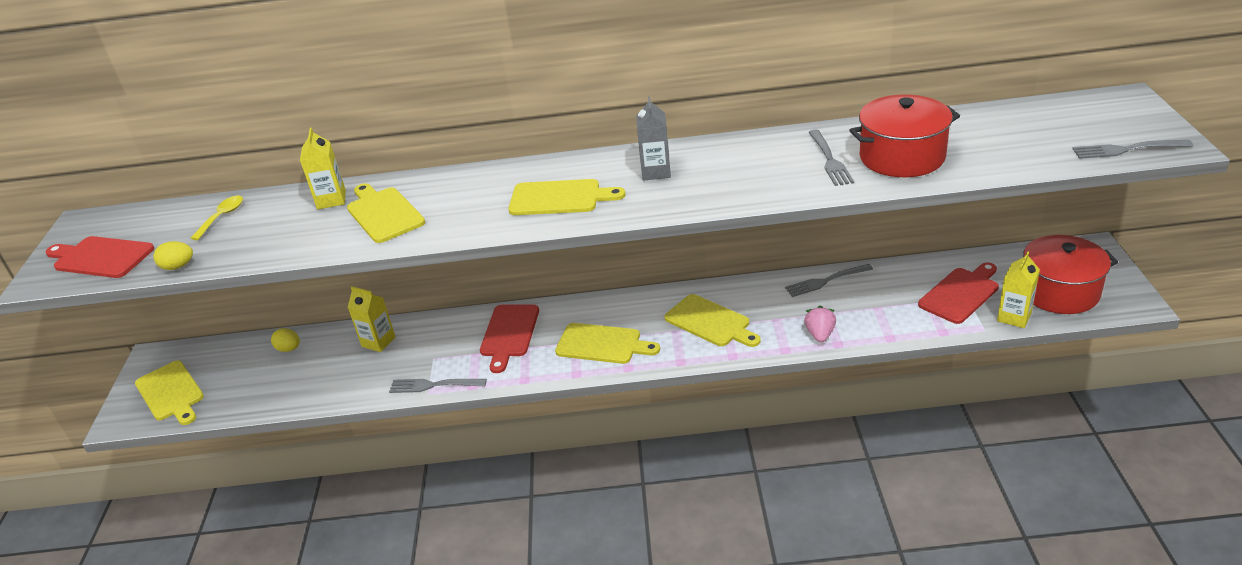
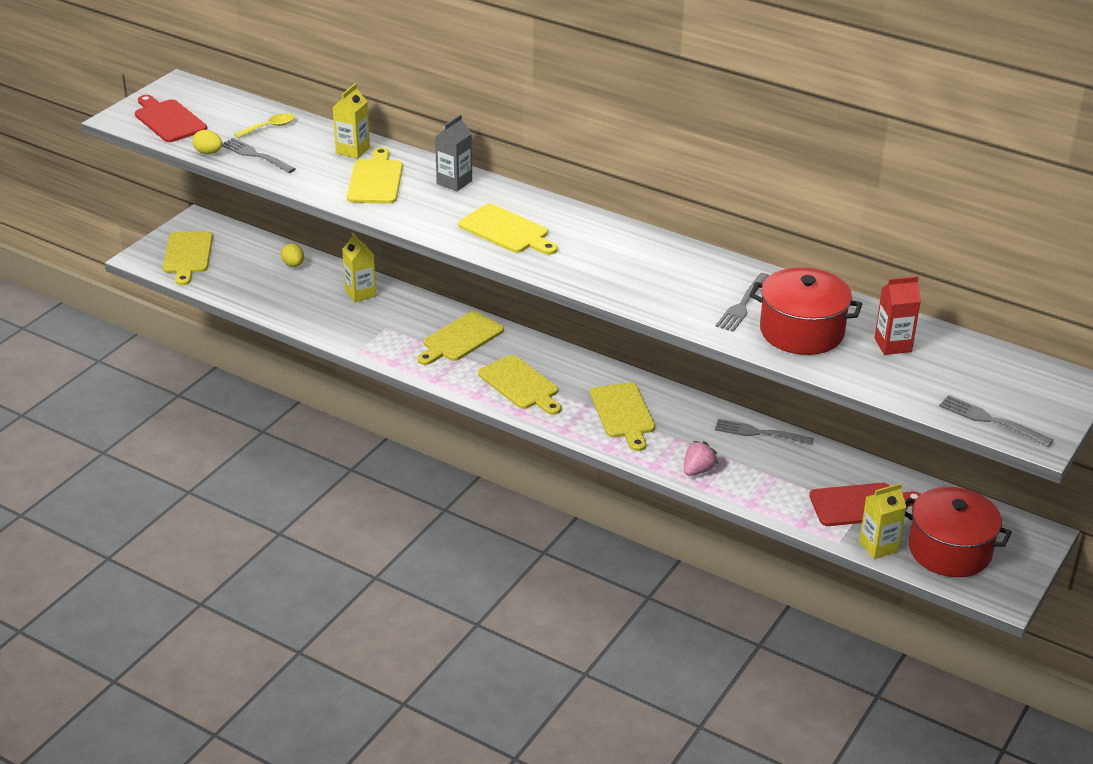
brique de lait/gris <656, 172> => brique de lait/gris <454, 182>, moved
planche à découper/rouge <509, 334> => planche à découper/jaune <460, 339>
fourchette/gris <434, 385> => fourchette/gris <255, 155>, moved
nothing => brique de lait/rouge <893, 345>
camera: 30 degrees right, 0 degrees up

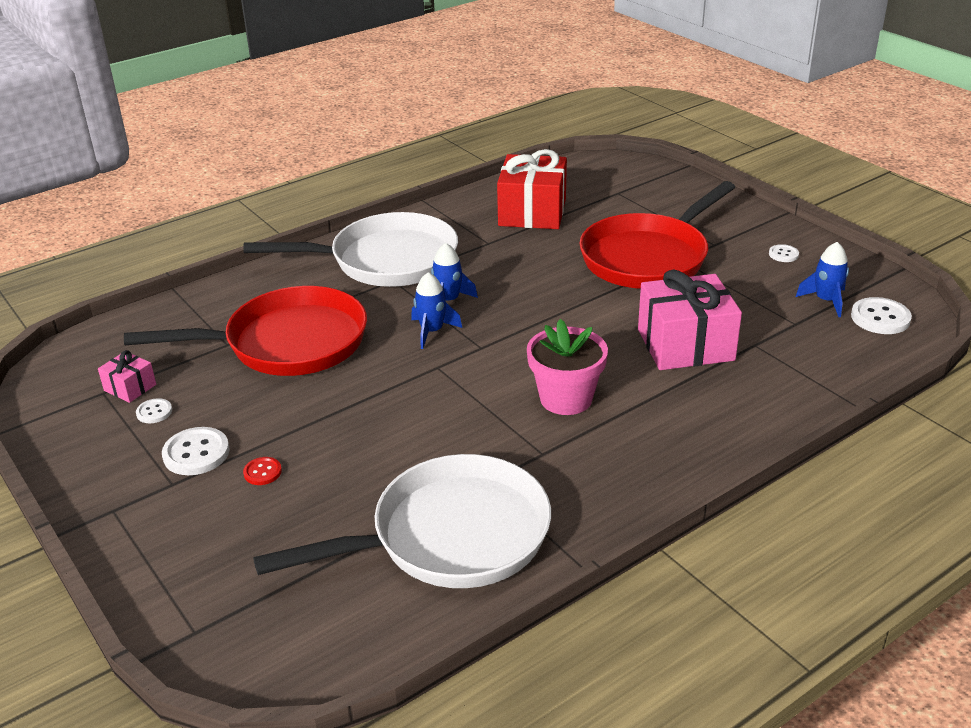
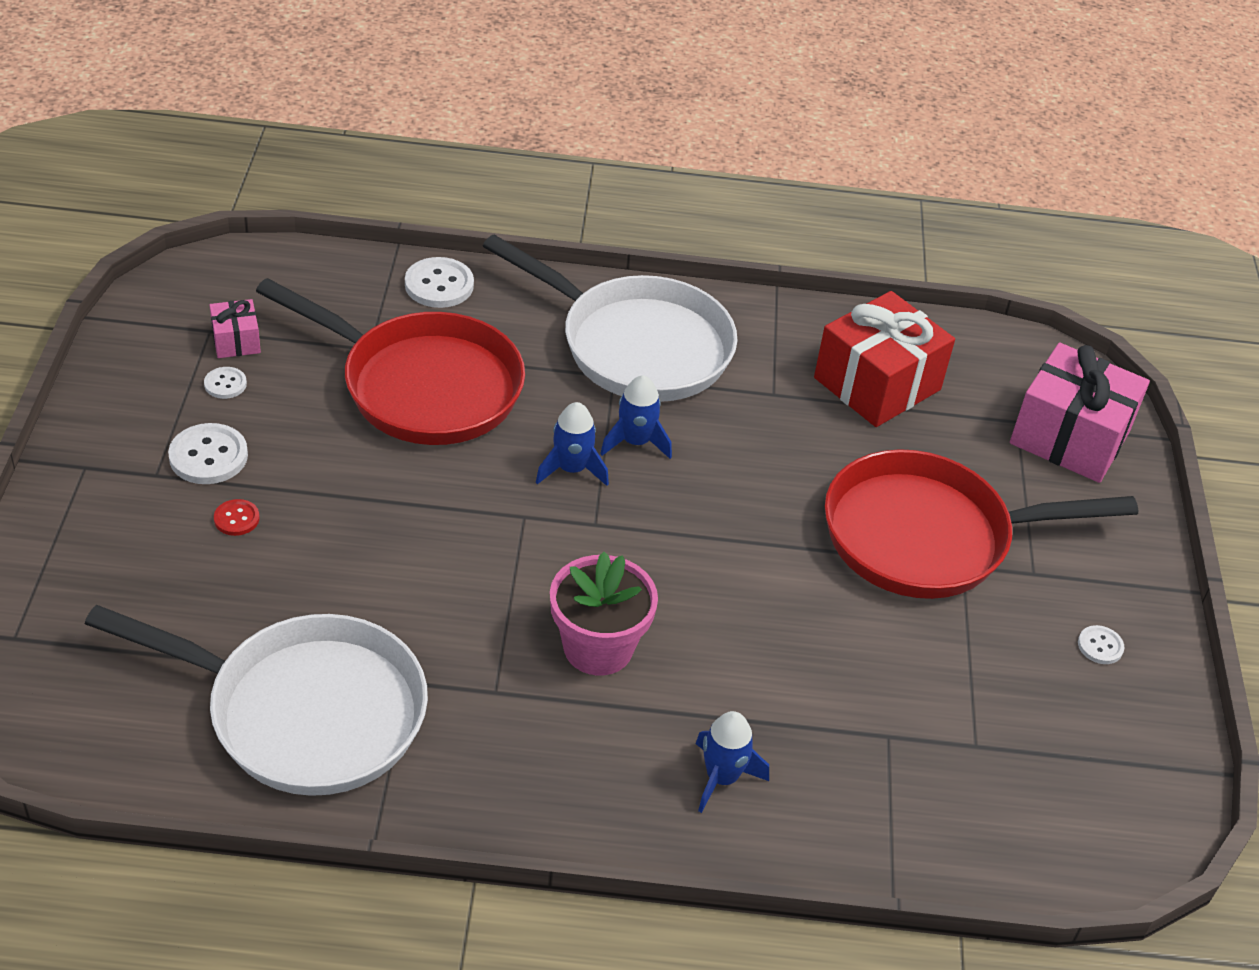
fusée/bleu <826, 301> => fusée/bleu <722, 777>, moved
cadeau/rose <685, 345> => cadeau/rose <1069, 437>, moved
bouton/blanc <880, 318> => bouton/blanc <439, 285>, moved
camera: 35 degrees right, 10 degrees up

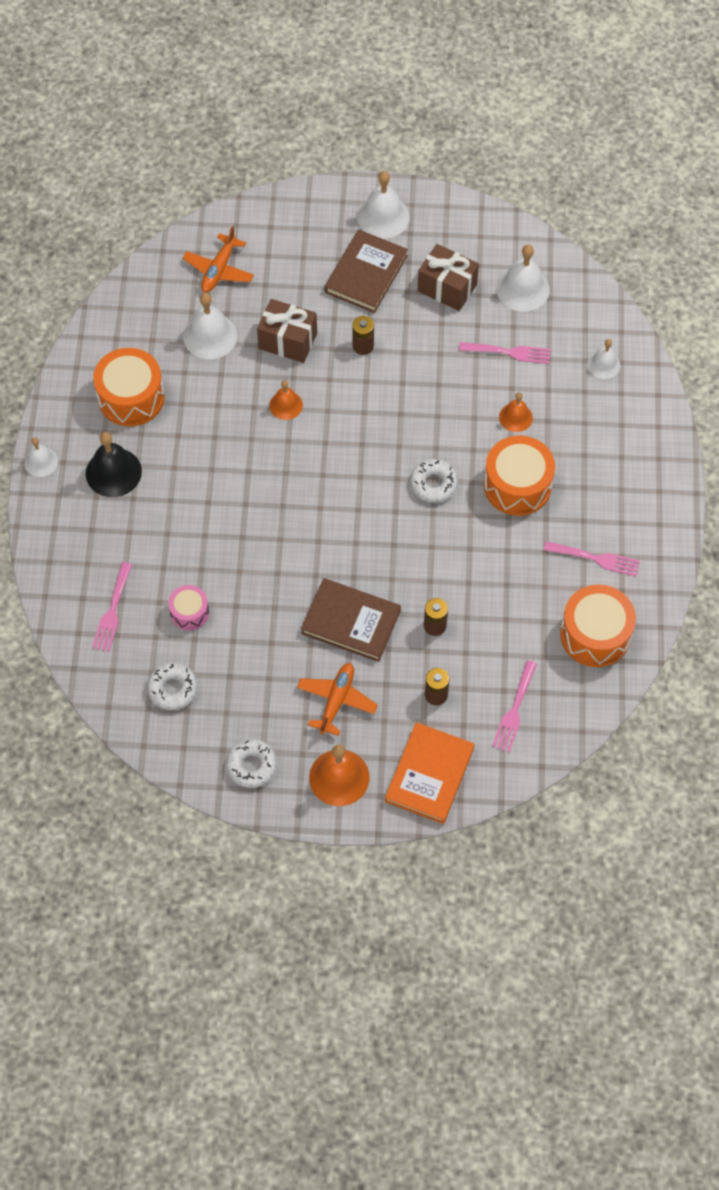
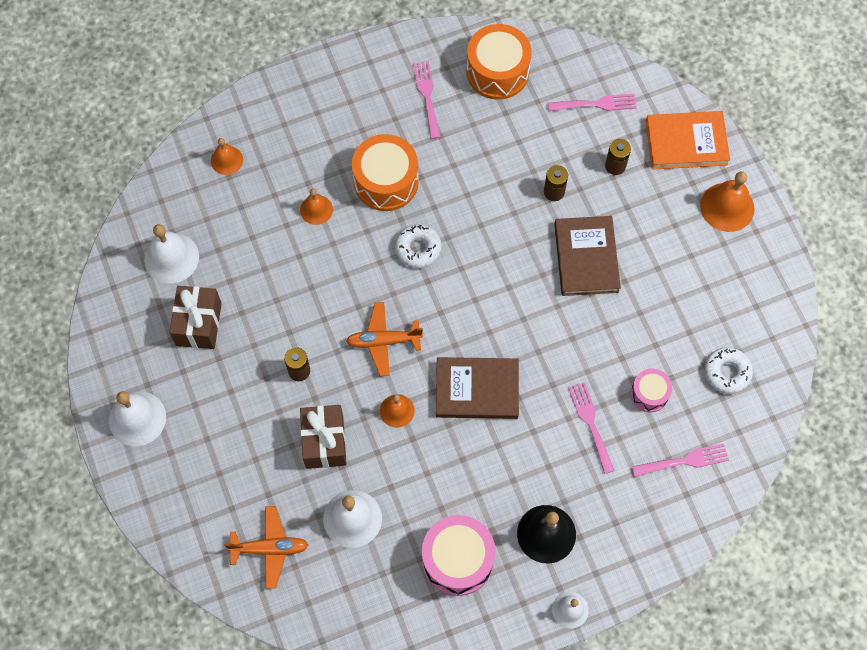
livre/marron <366, 274> => livre/marron <477, 390>, moved
cloche/blanc <603, 364> => cloche/orange <226, 160>
fourchette/rose <509, 352> => fourchette/rose <590, 423>, moved
tambour/orange <131, 397> => tambour/rose <457, 559>
avion/orange <336, 701> => avion/orange <383, 341>, moved
beignet/blanc <251, 765> => nothing
camera: 115 degrees left, 5 degrees up

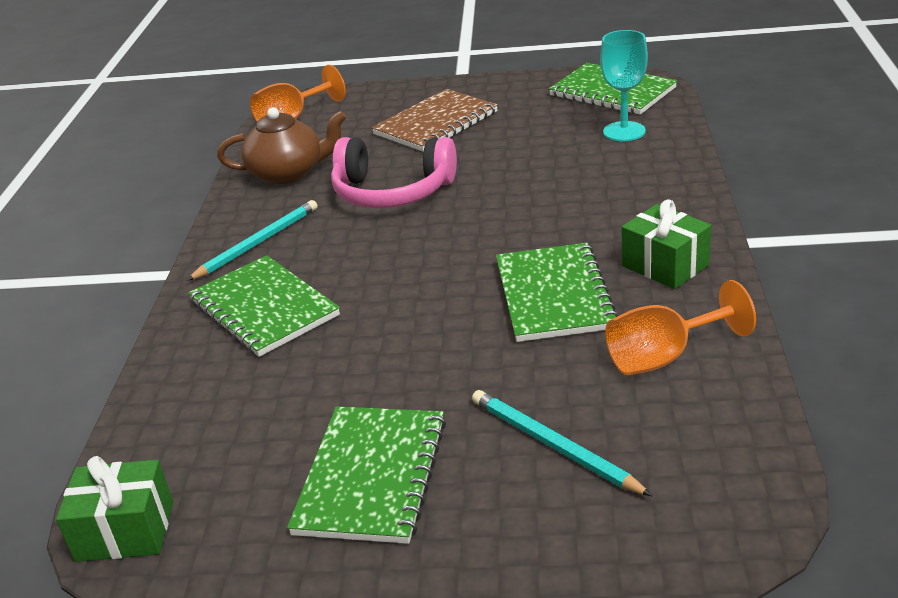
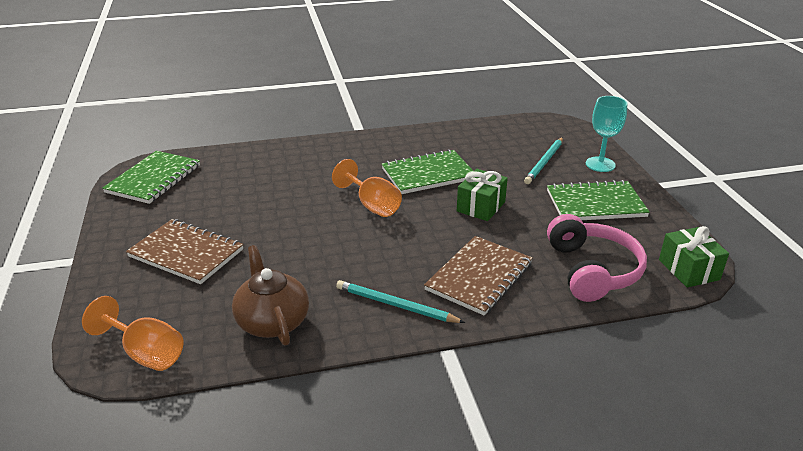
verre à pied/turquoise <624, 131> => verre à pied/turquoise <600, 164>, moved
casque audio/rose <392, 192> => casque audio/rose <592, 270>, moved
cadeau/vert <665, 265> => cadeau/vert <481, 206>, moved
carnet/vert <263, 308> => carnet/marron <479, 277>
verre à pied/orange <663, 357> => verre à pied/orange <372, 205>, moved
camera: 110 degrees left, 0 degrees up

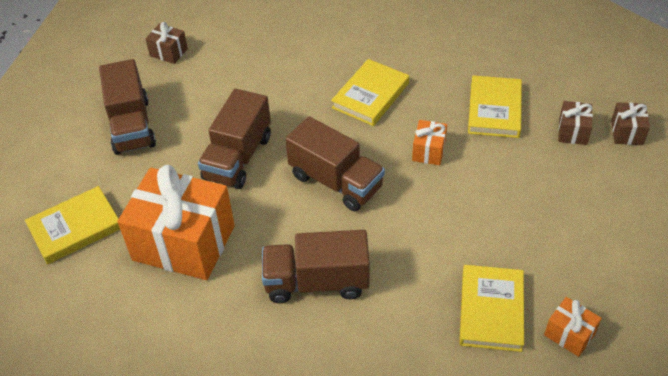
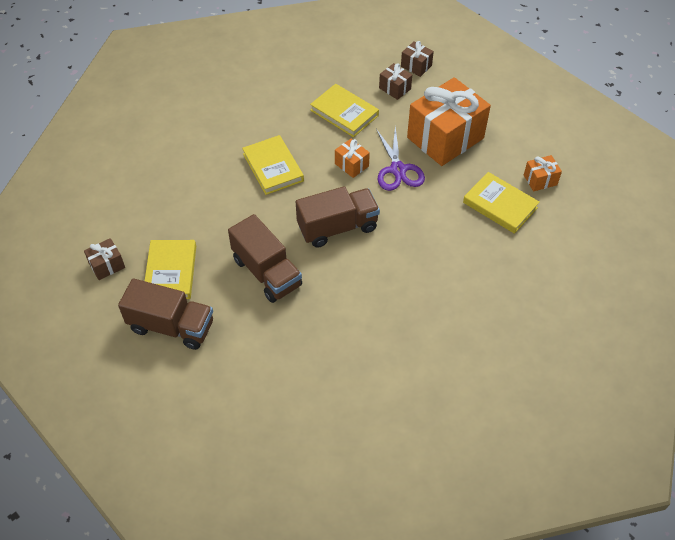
cadeau/orange <184, 243> => cadeau/orange <445, 138>, moved
livre/jaune <75, 228> => livre/jaune <171, 272>, moved
camion/marron <317, 282> => nothing
nothing => ciseaux/violet <398, 170>
camera: 60 degrees left, 5 degrees up

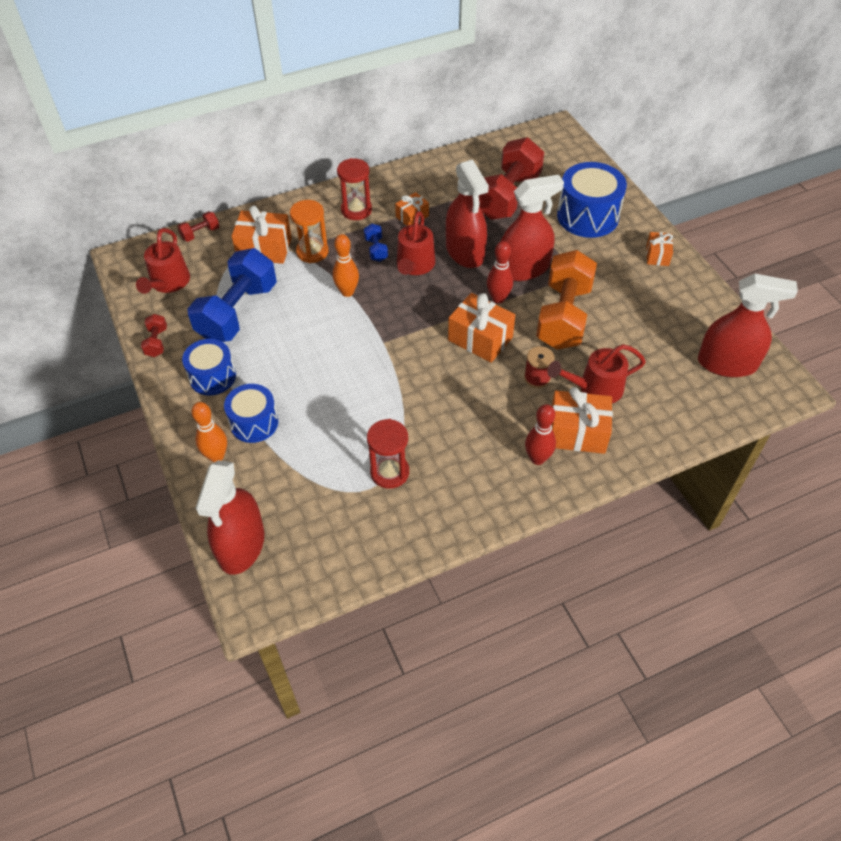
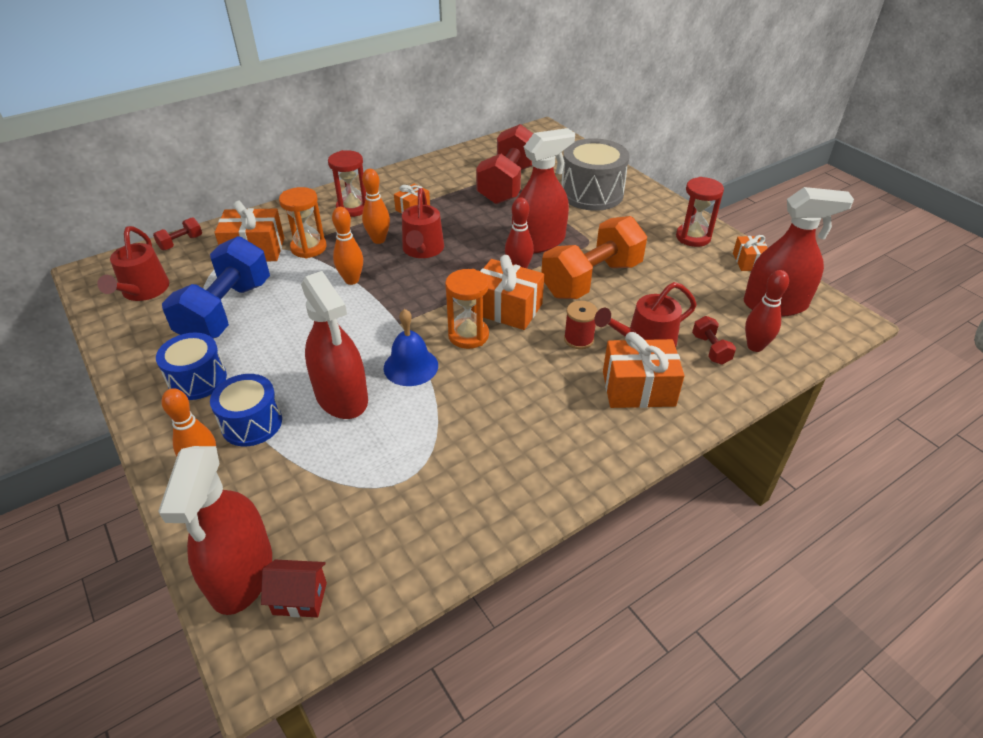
vaporisateur/rouge <465, 252> => vaporisateur/rouge <341, 396>, moved
tambour/bleu <587, 216> => tambour/gris <591, 193>
haltère/bleu <376, 250> => quille/orange <378, 240>
cadeau/orange <657, 255> => cadeau/orange <748, 262>, moved
haltère/orange <563, 316> => haltère/orange <591, 279>, 45 degrees clockwise
haltère/rouge <157, 342> => haltère/rouge <710, 349>, moved
quille/rouge <537, 458> => quille/rouge <755, 346>, moved
sablier/rouge <389, 472> => sablier/rouge <693, 237>, moved
nothing => sablier/orange <468, 335>
nothing => cloche/bleu <411, 366>
nothing => maison/rouge <300, 598>
camera: 10 degrees left, 10 degrees down

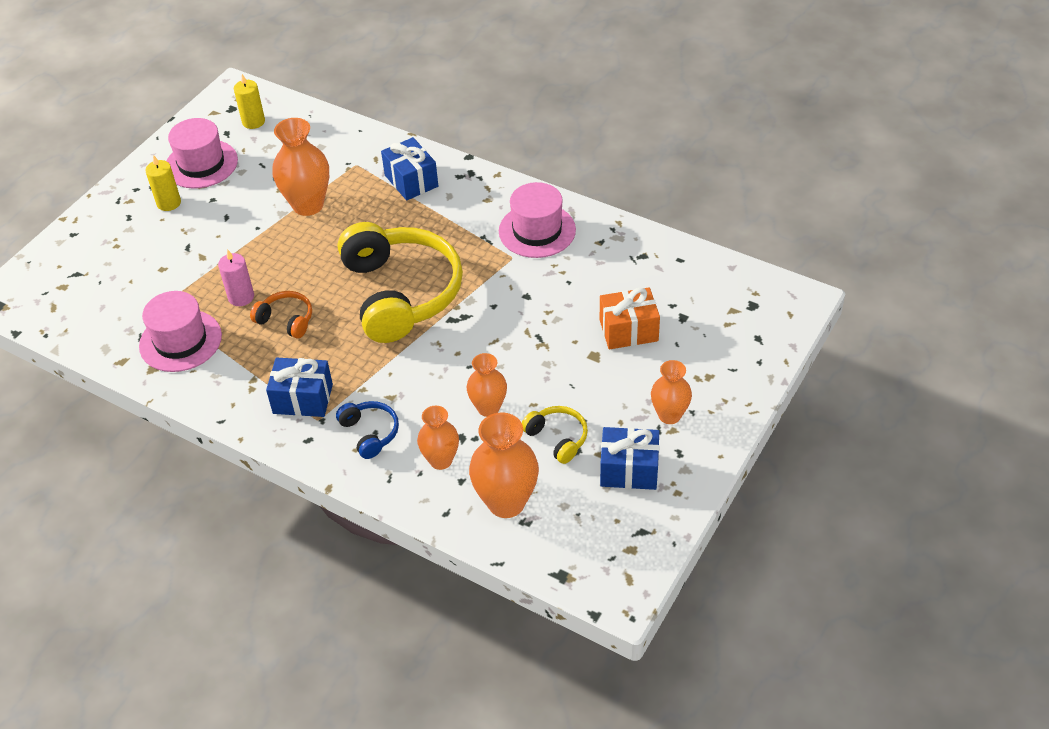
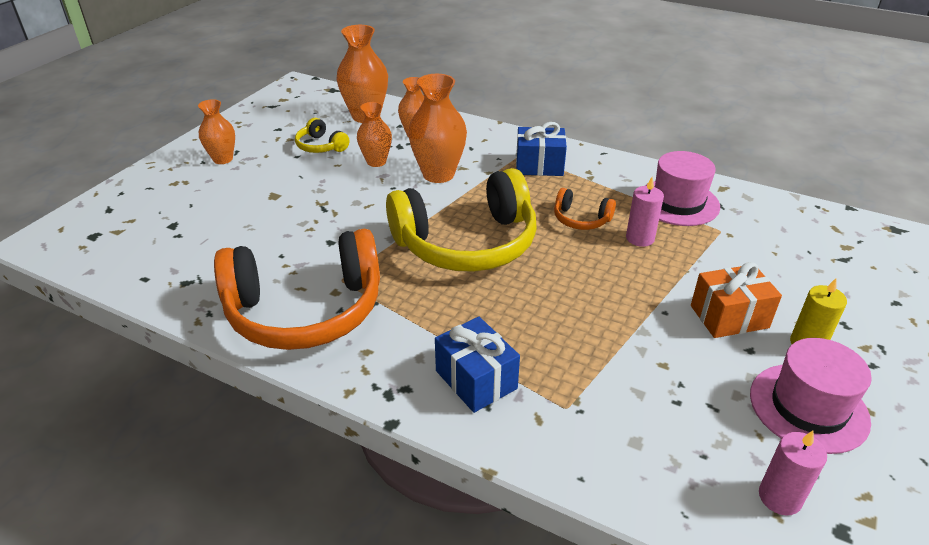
bougie/jaune <253, 121> => bougie/rose <780, 497>
vase/orange <308, 205> => vase/orange <438, 174>, moved
chapeau/rose <537, 230> => casque audio/orange <305, 310>
casque audio/jaune <400, 293> => casque audio/jaune <467, 243>, 90 degrees counterclockwise
cadeau/orange <628, 330> => cadeau/orange <729, 317>, moved
casque audio/bleu <370, 433> => nothing
cadeau/bleu <629, 470> => nothing
camera: 175 degrees right, 10 degrees down

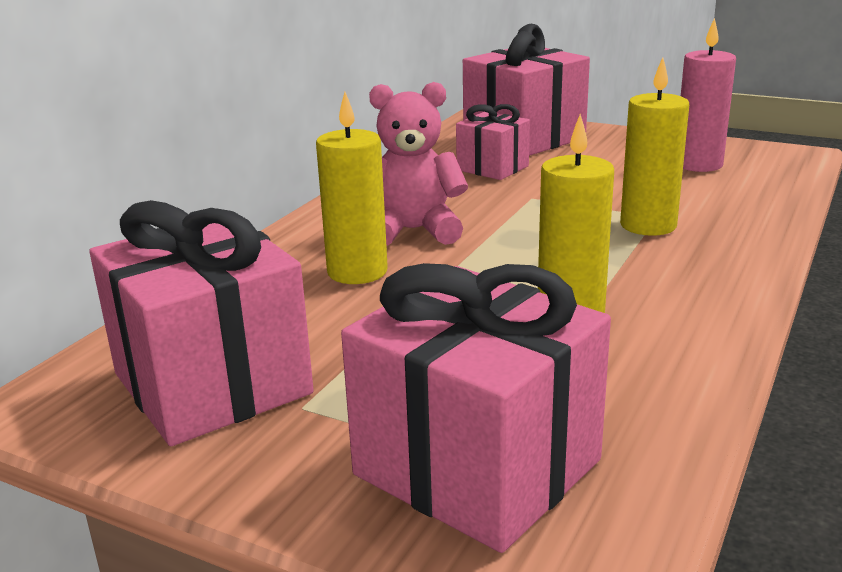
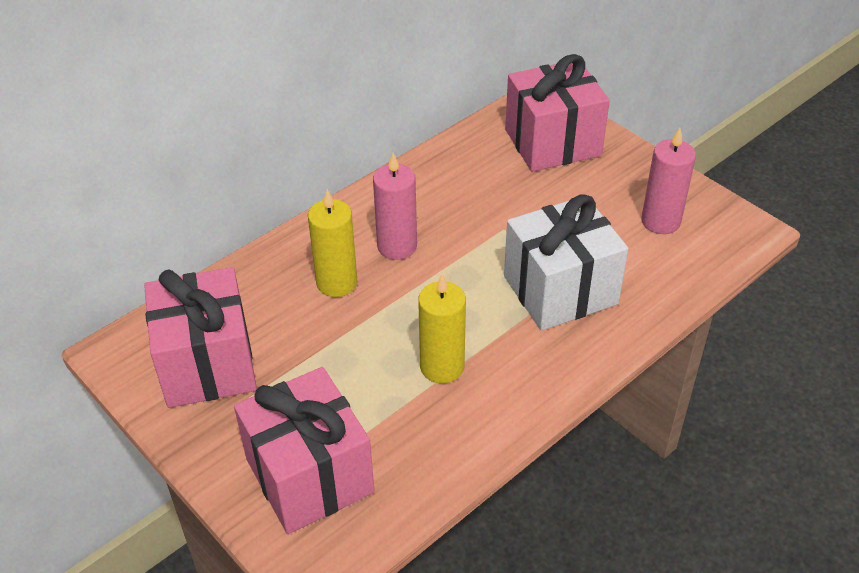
bougie/jaune <648, 225> => cadeau/blanc <560, 290>
ours en peluche/rose <413, 231> => bougie/rose <397, 246>
cadeau/rose <492, 168> => nothing
camera: 20 degrees right, 20 degrees up

